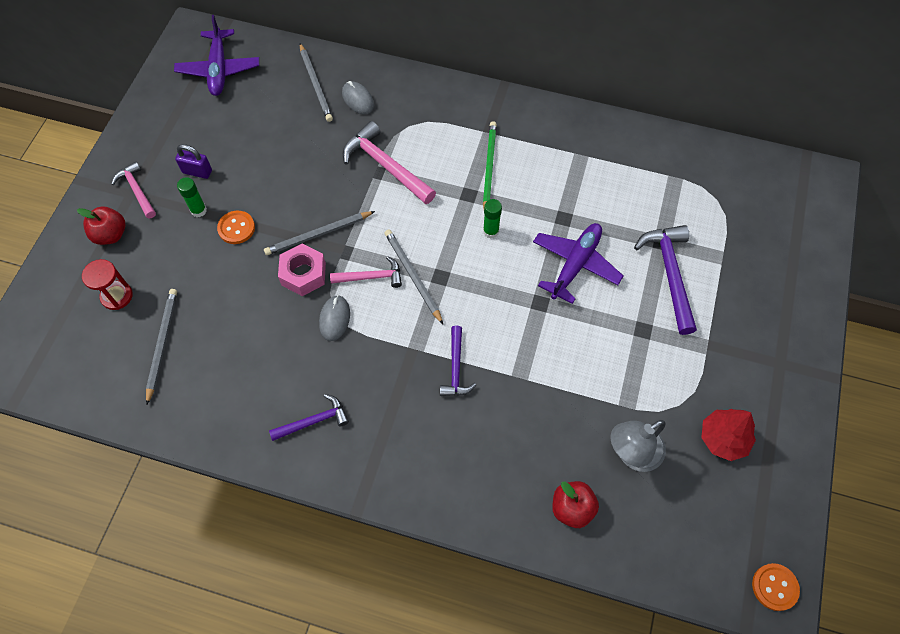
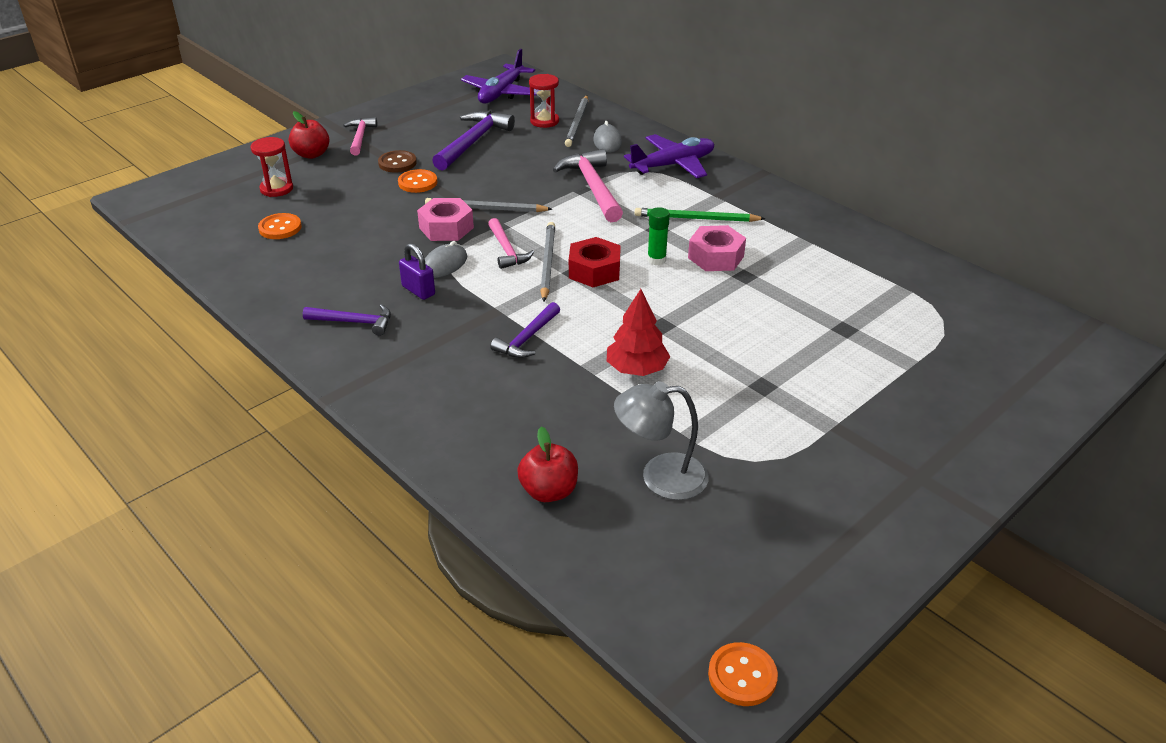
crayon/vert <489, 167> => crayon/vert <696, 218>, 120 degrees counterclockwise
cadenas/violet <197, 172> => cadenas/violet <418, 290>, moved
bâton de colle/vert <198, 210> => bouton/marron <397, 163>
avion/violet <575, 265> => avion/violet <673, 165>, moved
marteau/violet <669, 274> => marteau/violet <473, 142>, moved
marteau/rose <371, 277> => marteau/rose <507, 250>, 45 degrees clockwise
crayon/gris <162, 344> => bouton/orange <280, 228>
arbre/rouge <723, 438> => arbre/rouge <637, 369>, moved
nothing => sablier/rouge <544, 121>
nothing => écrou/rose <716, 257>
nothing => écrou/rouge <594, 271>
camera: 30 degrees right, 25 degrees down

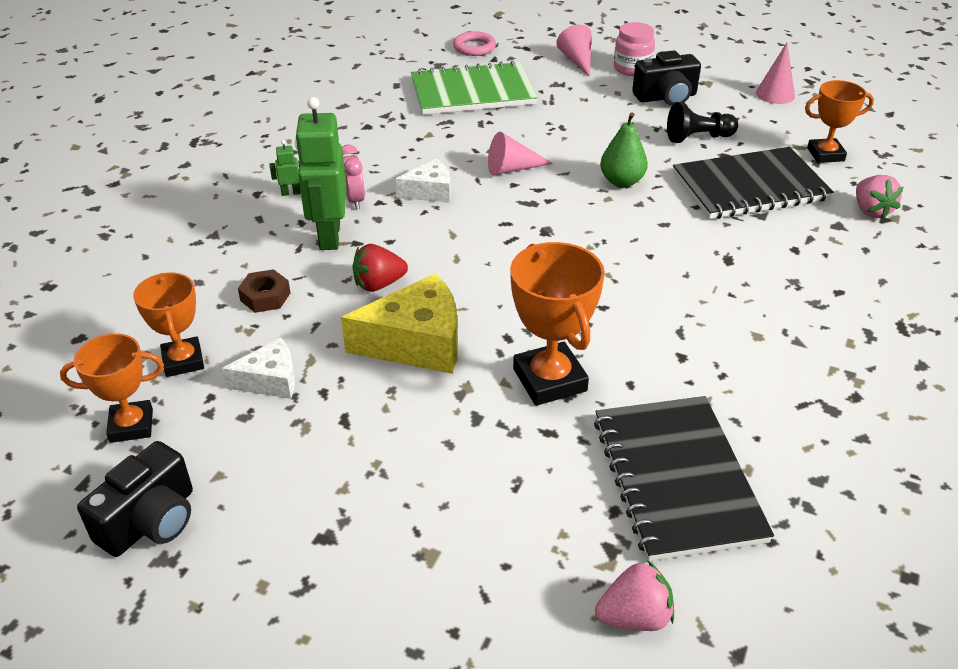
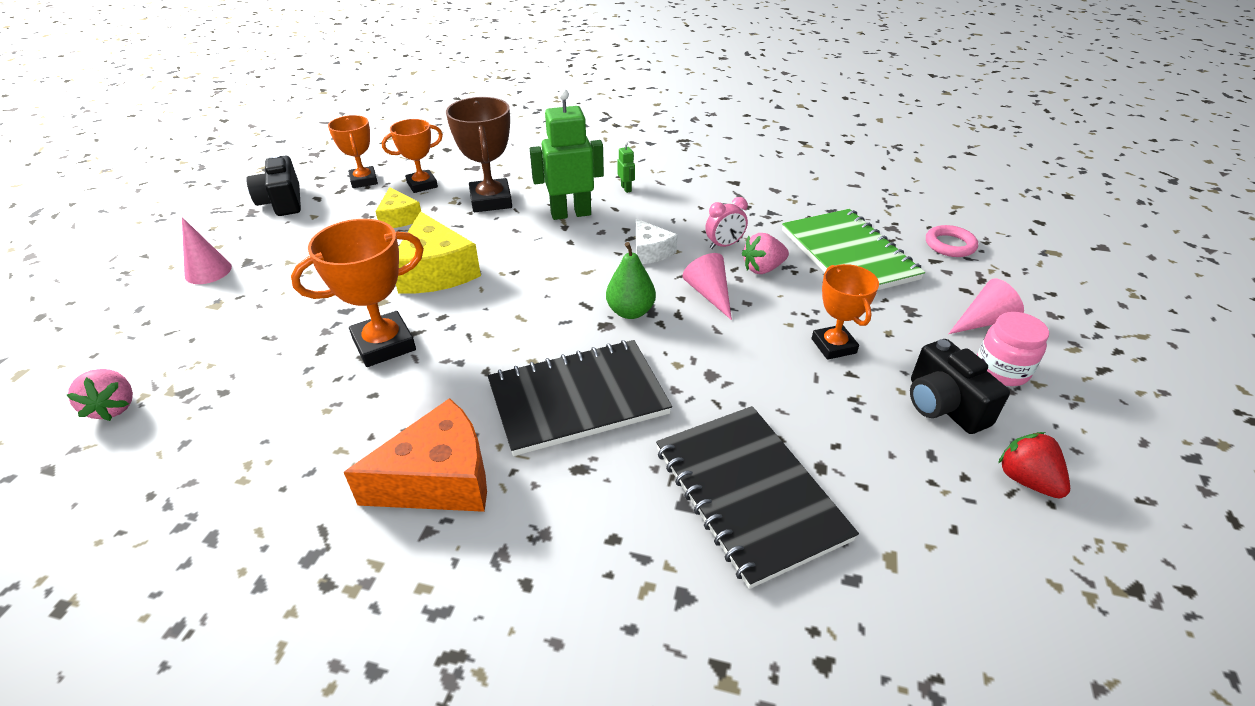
cône/rose <775, 94> => cône/rose <208, 271>, moved
trophée/orange <825, 154> => trophée/orange <833, 346>, moved
pion/noir <698, 138> => nothing
poire/vert <621, 181> => poire/vert <630, 312>, moved
réveil/rose <355, 200> => réveil/rose <724, 245>, moved
fraise/rose <871, 211> => fraise/rose <762, 269>, moved
fraise/rouge <378, 284> => fraise/rouge <1026, 480>, moved
écrou/marron <265, 297> => trophée/marron <491, 201>
fromage/blanc <270, 380> => fromage/jaune <399, 218>
carnet/noir <676, 478> => carnet/noir <578, 399>, moved
appareil photo/noir <151, 521> => appareil photo/noir <282, 202>, 45 degrees clockwise
nothing => fromage/orange <439, 479>
camera: 80 degrees right, 0 degrees up

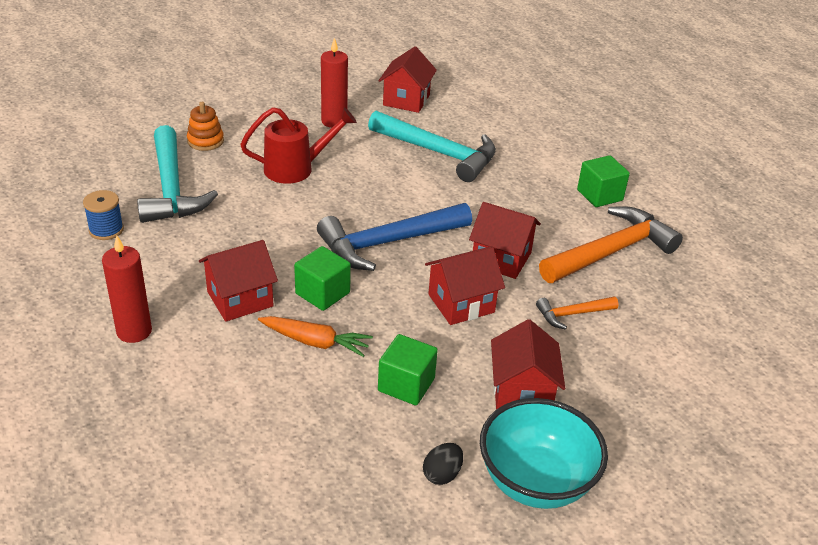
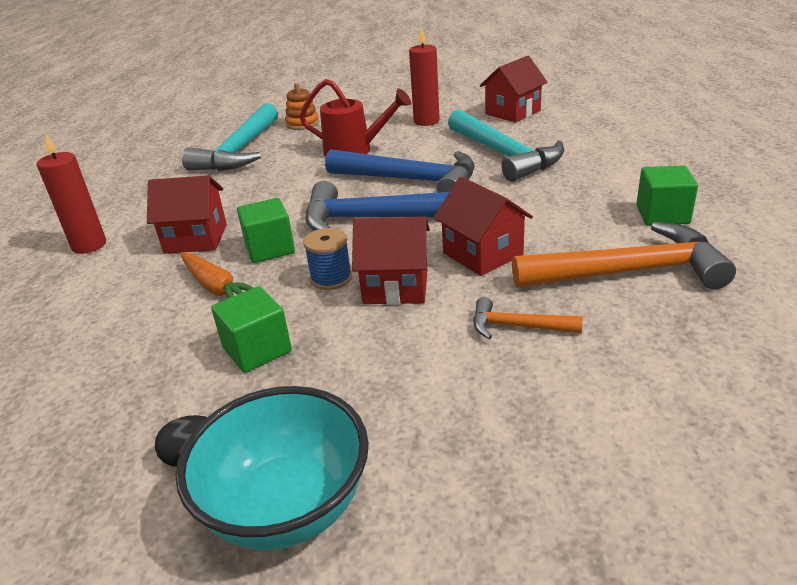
bobine/bleu <106, 230> => bobine/bleu <331, 278>, moved
maison/rouge <522, 392> => nothing
nothing => marteau/bleu <410, 180>
camera: 35 degrees right, 5 degrees down

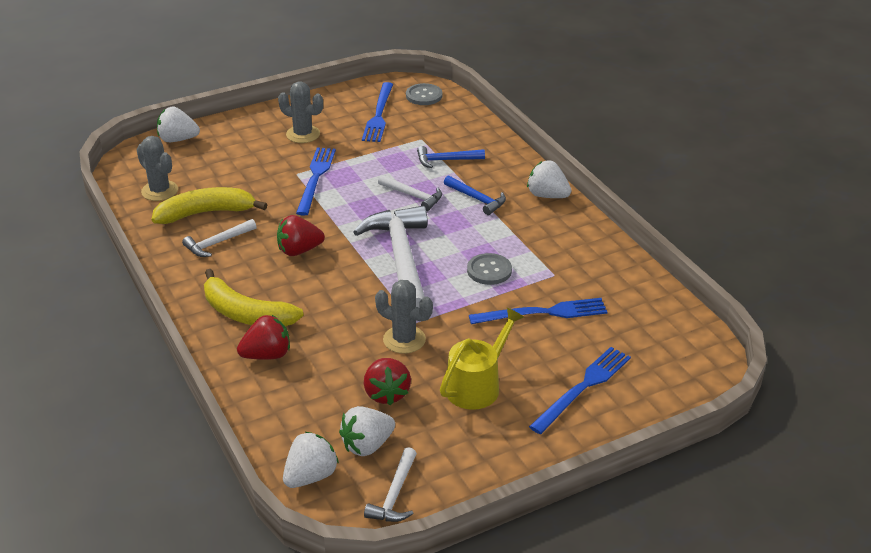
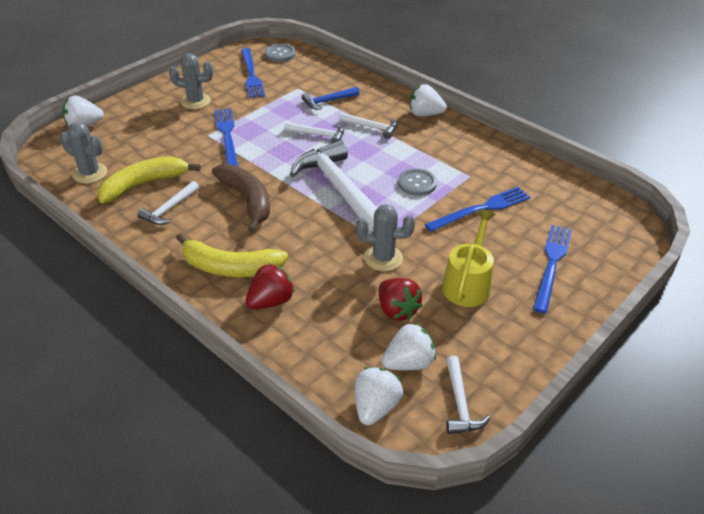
marteau/bleu <477, 199> => marteau/blanc <371, 127>
fraise/rouge <299, 250> => banane/marron <247, 200>
fraise/blanc <367, 445> => fraise/blanc <408, 363>, 150 degrees counterclockwise
camera: 20 degrees left, 5 degrees up

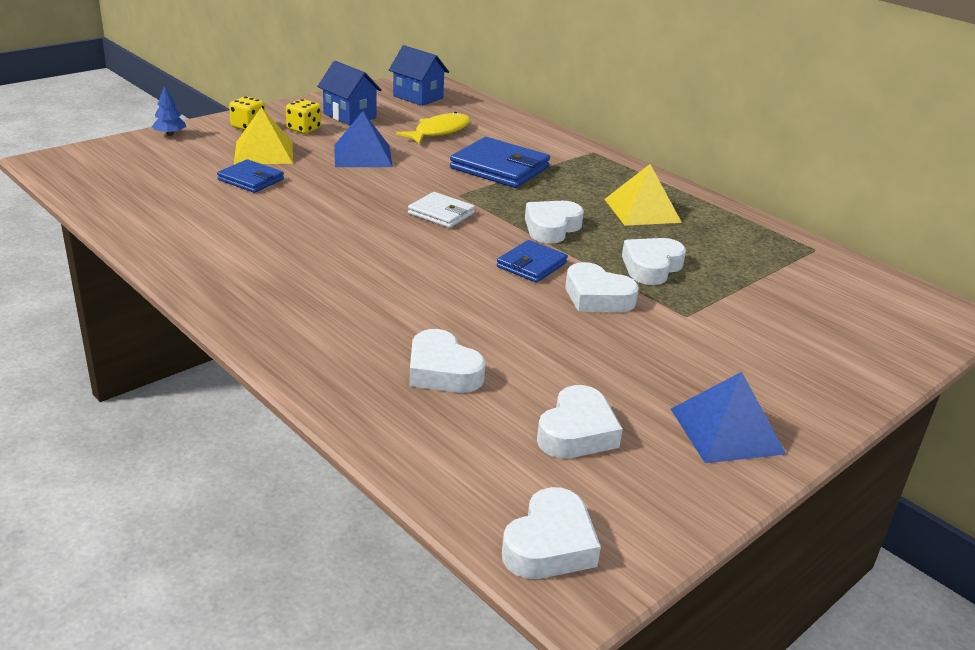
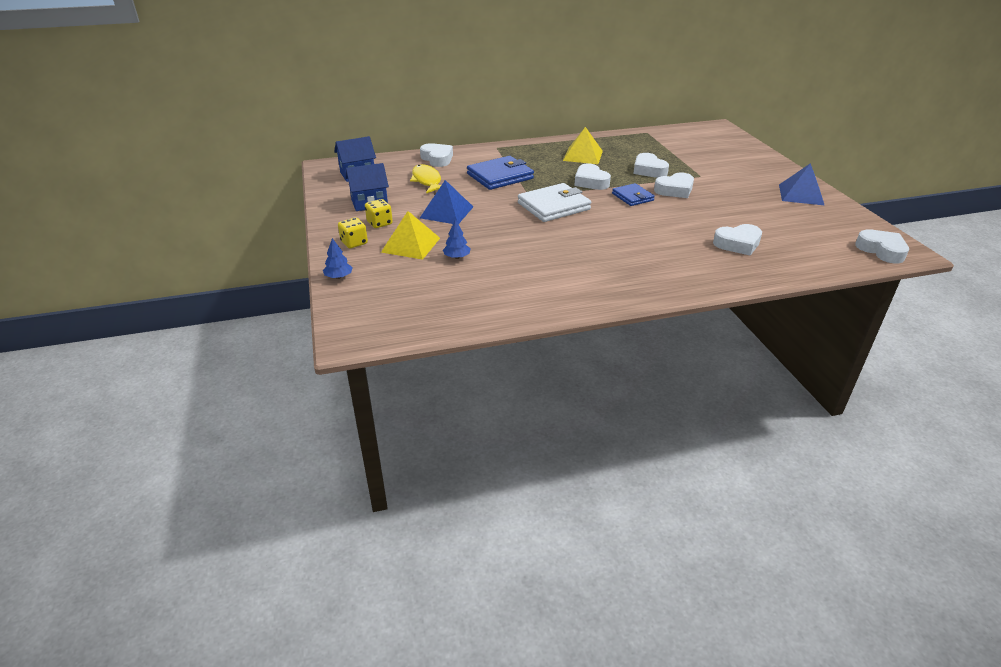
portefeuille/bleu <251, 179> => arbre/bleu <457, 257>
portefeuille/blanc <441, 213> => portefeuille/blanc <553, 206>, x1.68
cœur/blanc <577, 432> => cœur/blanc <437, 159>, moved
camera: 60 degrees left, 5 degrees up

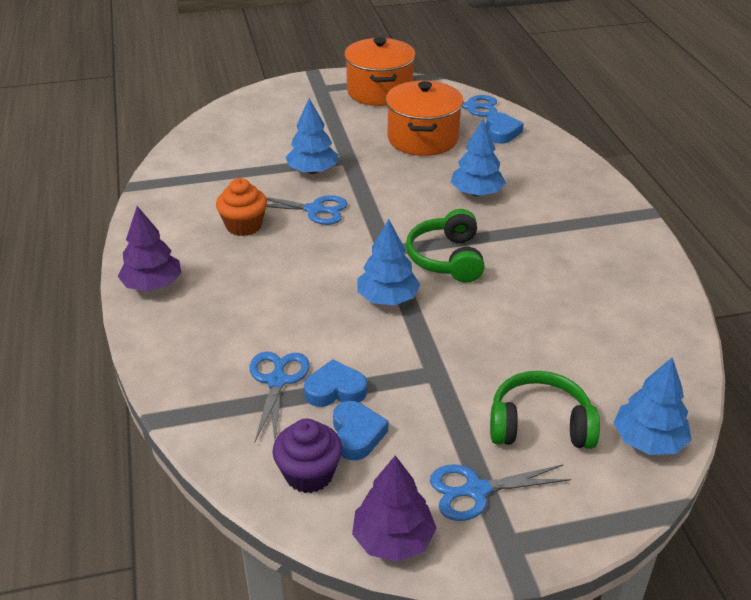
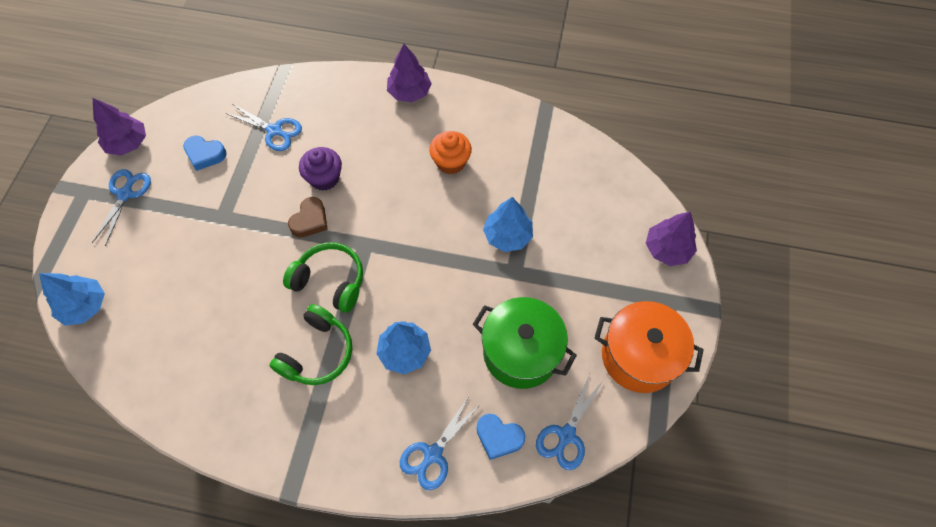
marmite/orange <423, 139> => marmite/vert <521, 352>
ciseaux/bleu <314, 210> => ciseaux/bleu <433, 454>, moved
arbre/bleu <387, 298> => cœur/marron <310, 220>
cœur/bleu <335, 390> => nothing
casque audio/vert <540, 425> => casque audio/vert <317, 353>, moved
muffin/violet <309, 474> => muffin/violet <324, 178>, moved
nothing => arbre/violet <667, 249>
camera: 115 degrees right, 25 degrees up

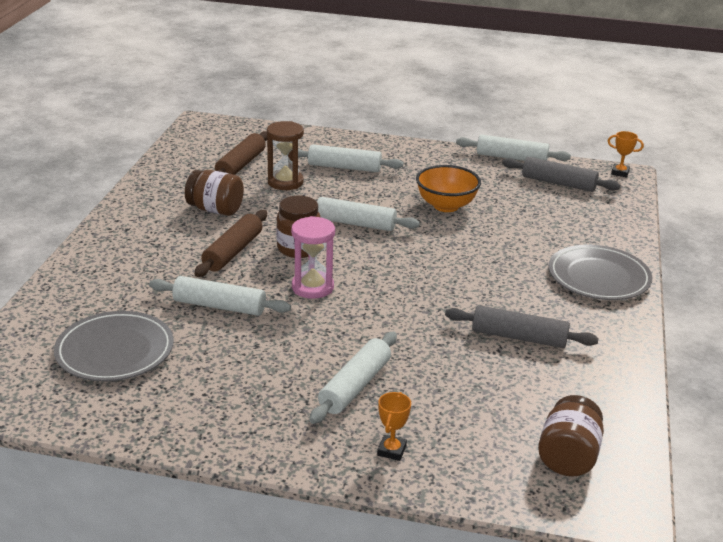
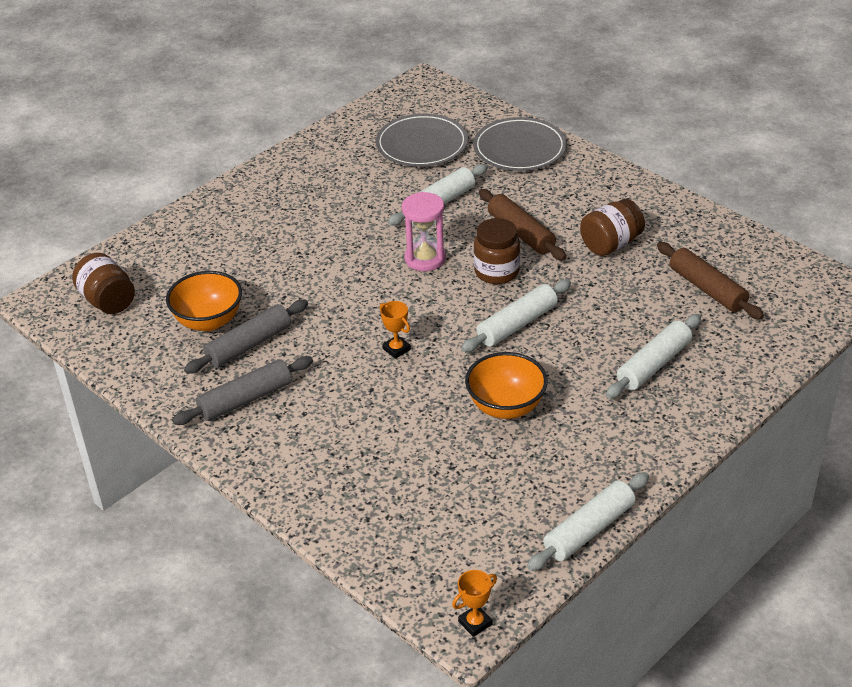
sablier/marron <285, 182> => nothing
rouleau à pâtisserie/gris <558, 183> => rouleau à pâtisserie/gris <245, 399>, moved
assiette/gris <598, 277> => assiette/gris <519, 148>, moved
rouleau à pâtisserie/blanc <355, 386> => nothing
trophée/orange <391, 450> => trophée/orange <396, 349>, moved
nothing => bol/orange <208, 321>
camera: 125 degrees right, 10 degrees up

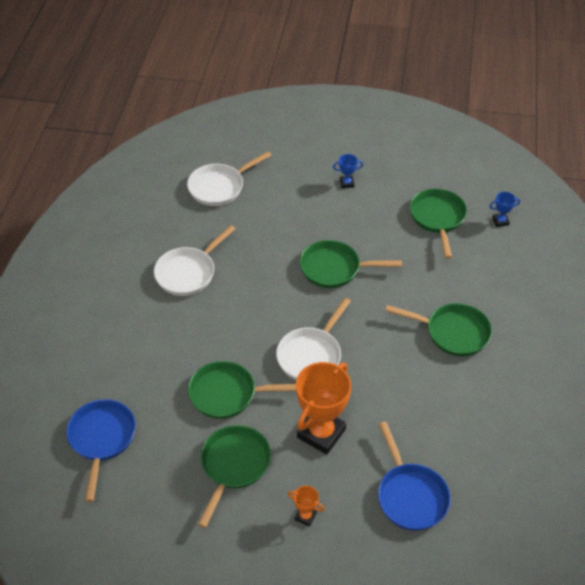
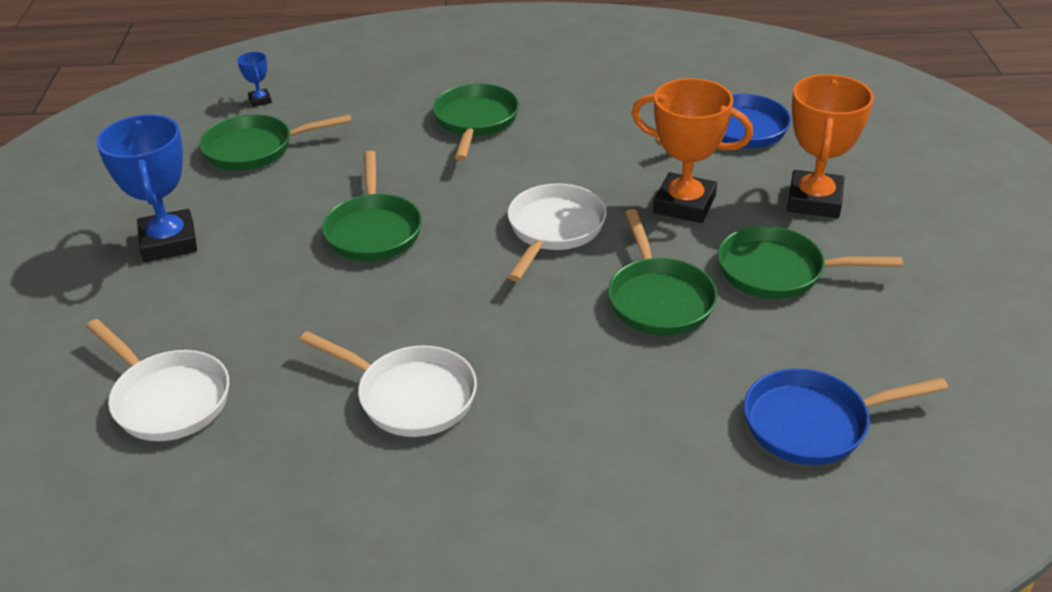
trophée/bleu <346, 183> => trophée/bleu <169, 242>, x2.25
poêle/blanc <311, 355> => poêle/blanc <554, 230>, 90 degrees counterclockwise
trophée/orange <305, 516> => trophée/orange <814, 200>, x2.25
camera: 100 degrees left, 10 degrees down

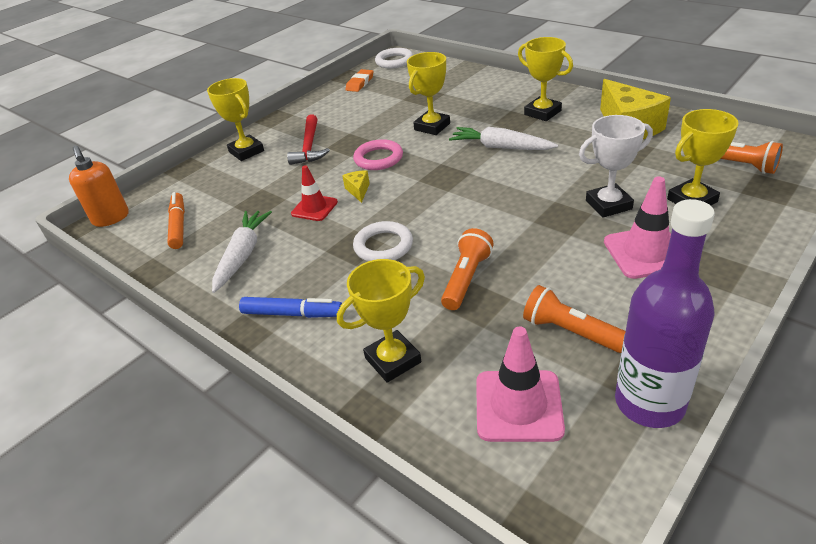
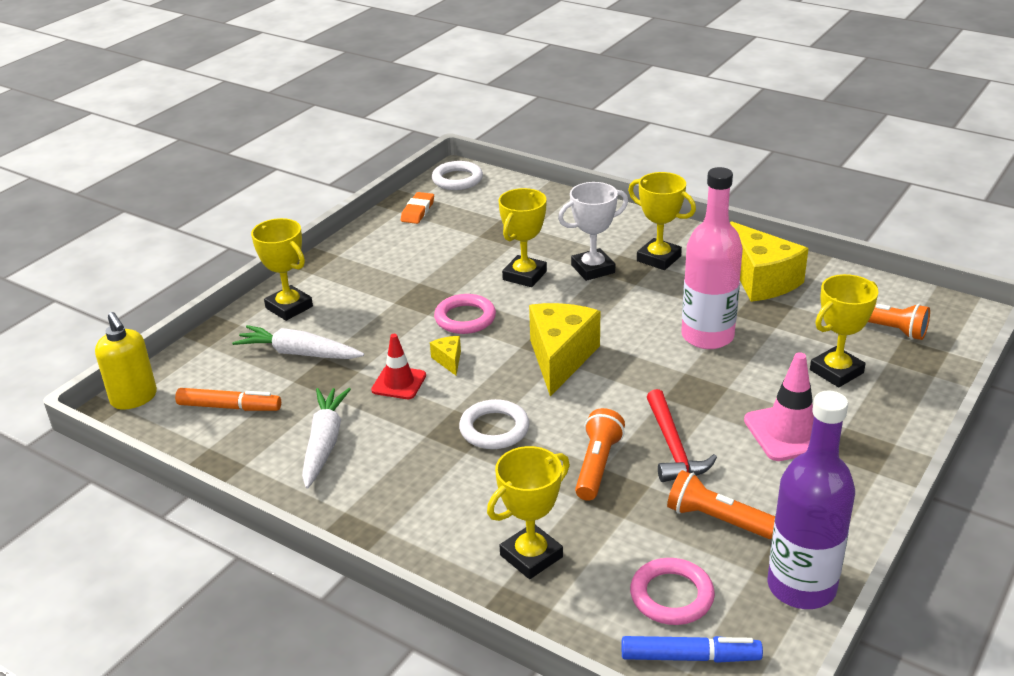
marteau/rouge <309, 147> => marteau/rouge <673, 447>, moved
trophée/blanc <608, 205> => trophée/blanc <593, 269>, moved
carotte/blanc <500, 147> => carotte/blanc <299, 353>, moved
distributeur de savon/orange <111, 218> => distributeur de savon/jaune <134, 398>
feutre/orange <178, 225> => feutre/orange <229, 407>, 120 degrees clockwise
feutre/bleu <292, 313> => feutre/bleu <689, 657>, moved
cône de chantier/rose <518, 406> => anneau/rose <671, 596>
nothing => bouteille/rose <707, 336>
nothing => fromage/jaune <560, 358>
camera: 10 degrees left, 5 degrees down

